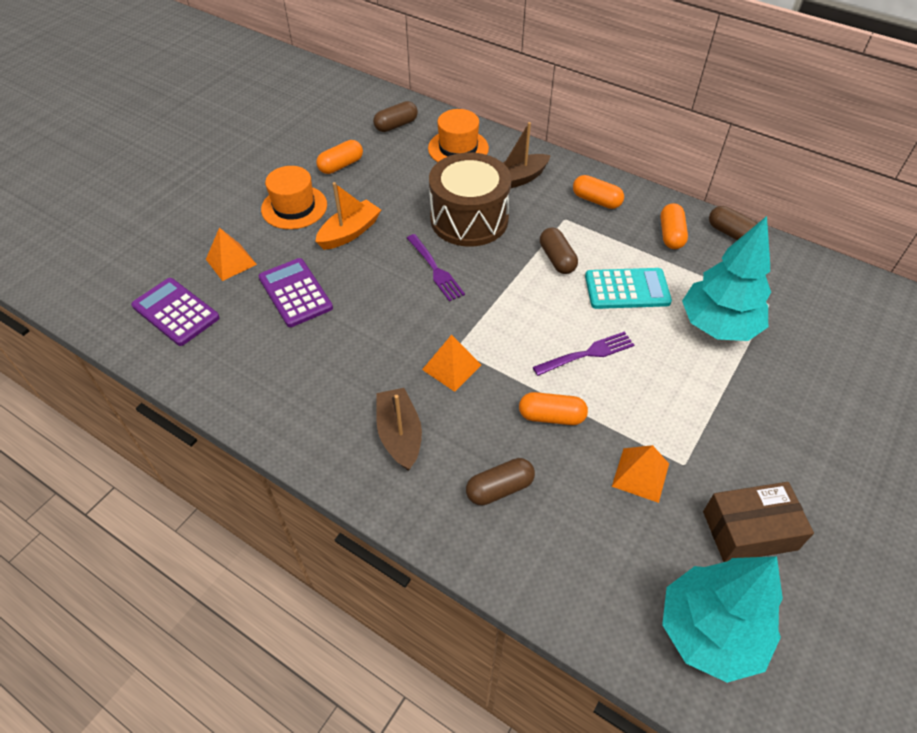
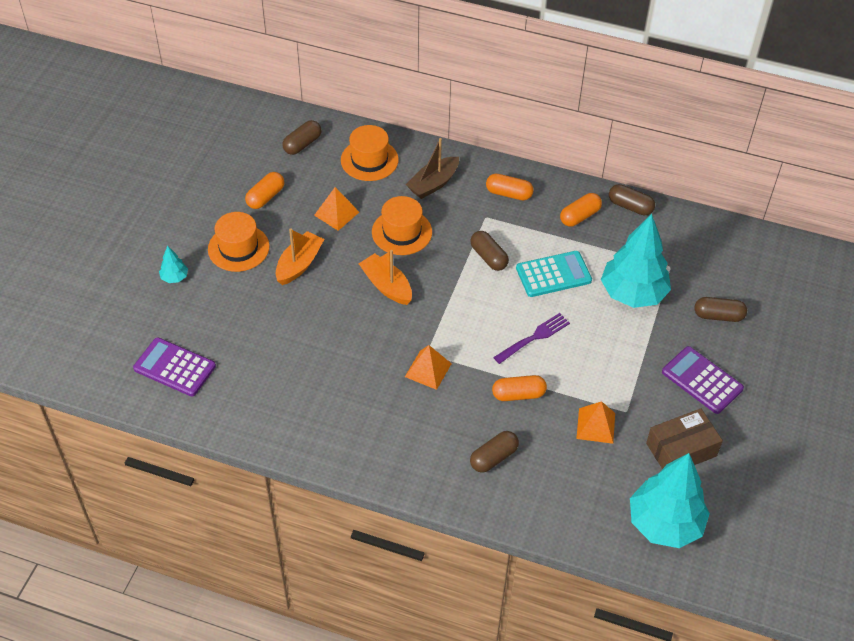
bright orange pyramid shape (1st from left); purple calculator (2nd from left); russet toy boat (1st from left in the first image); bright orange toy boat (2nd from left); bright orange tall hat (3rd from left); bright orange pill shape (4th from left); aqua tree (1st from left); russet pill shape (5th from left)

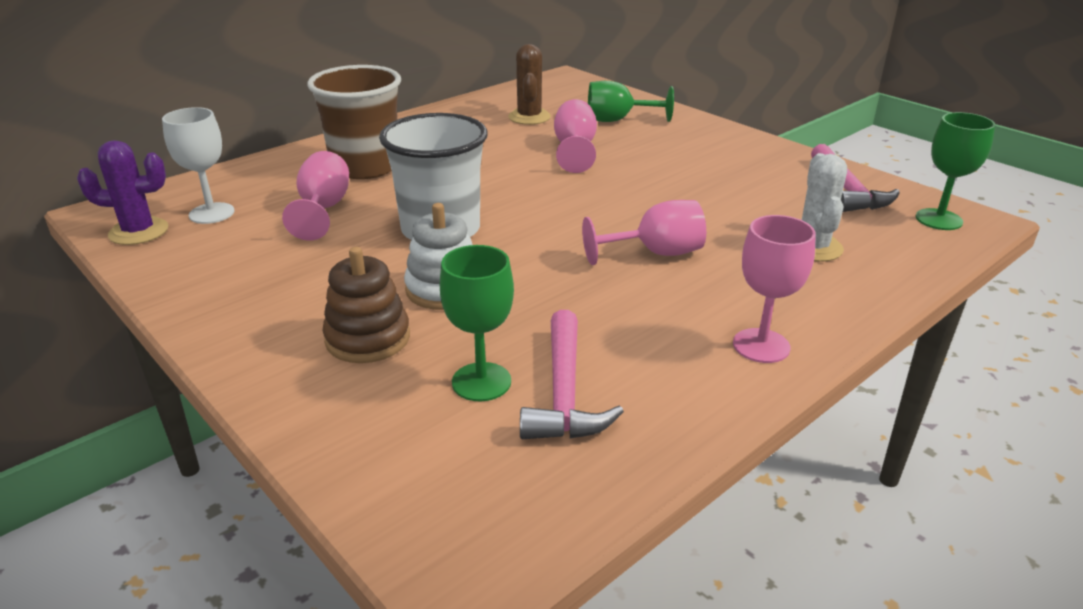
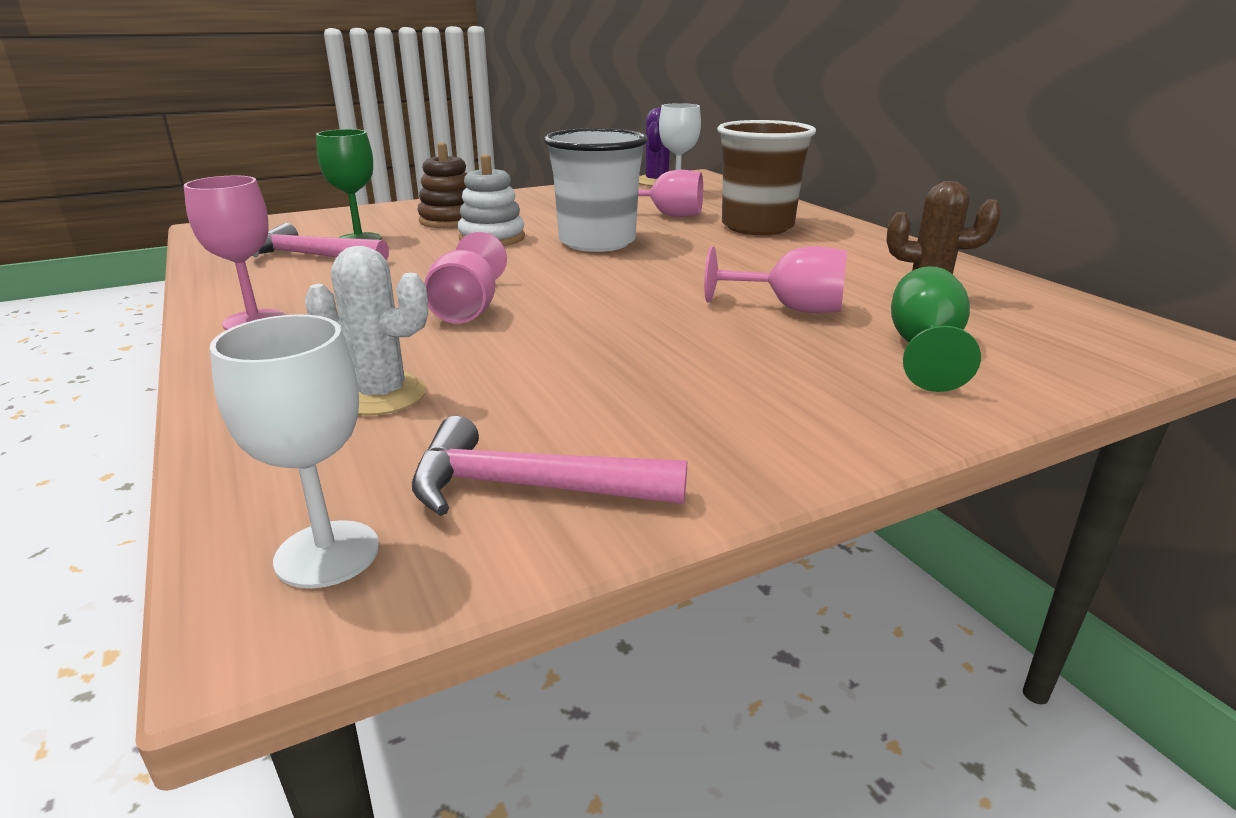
pure white goblet (1st from left)

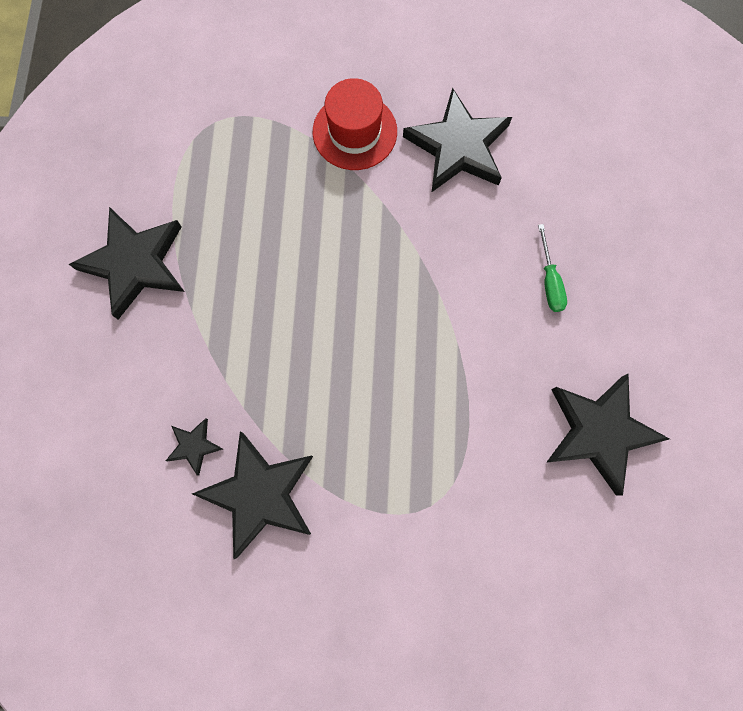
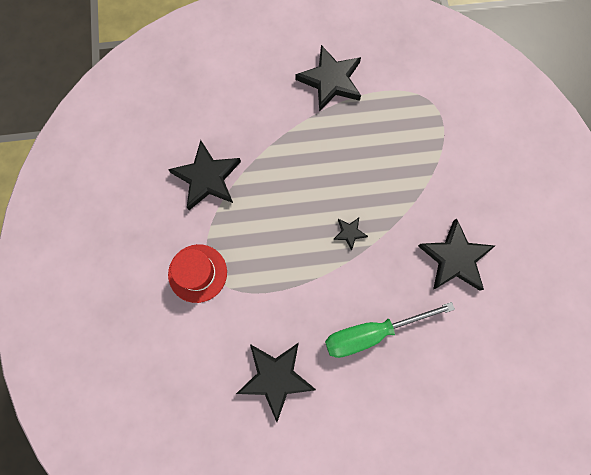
jet-black star shape (4th from left); scarlet tall hat; green screwdriver

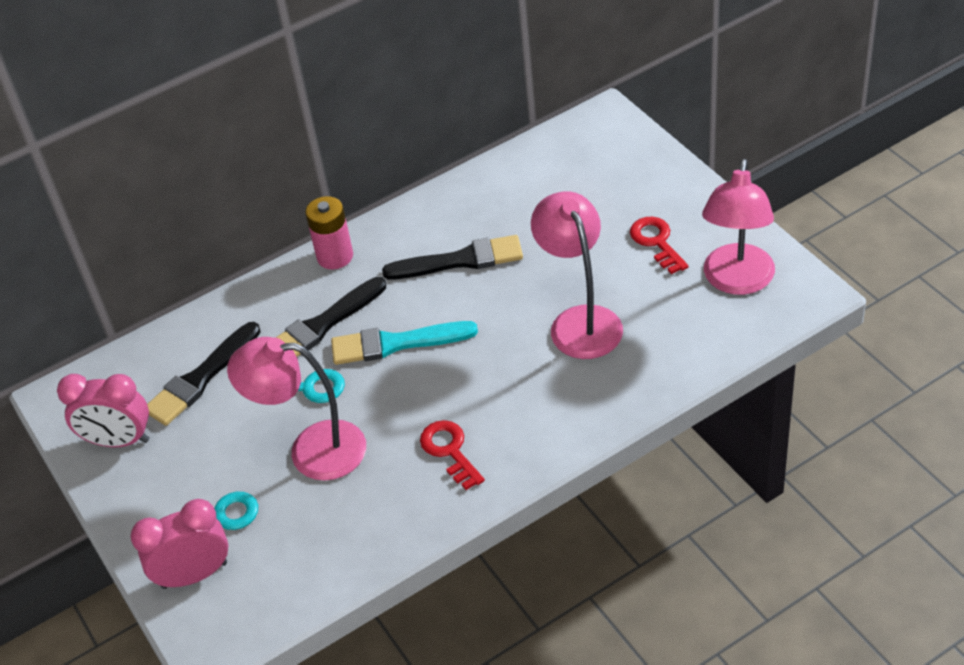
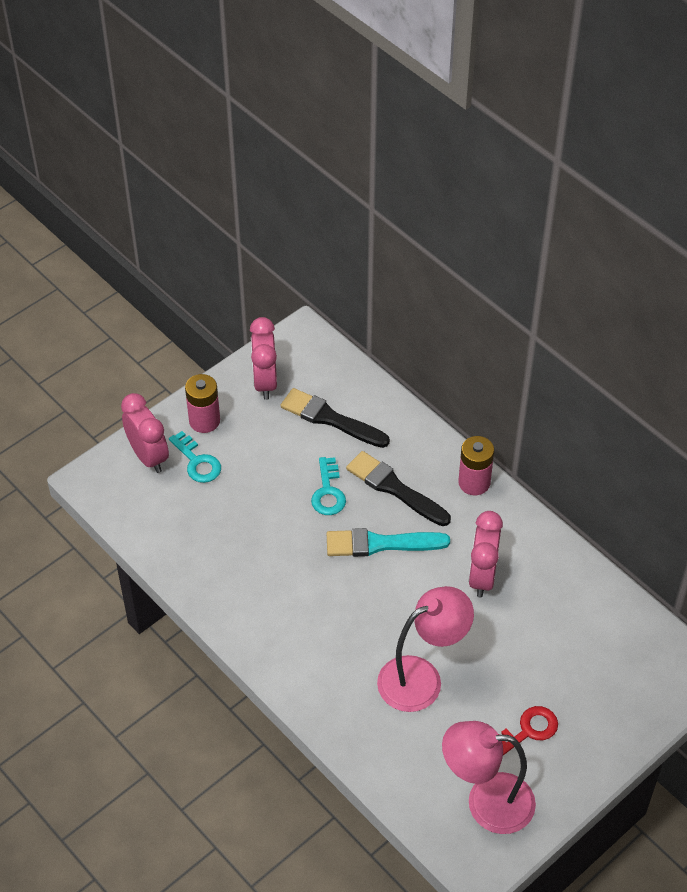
rosy desk lamp (1st from left in the first image); aqua paint brush; rosy clock (3rd from left); scarlet latchkey (1st from left in the first image); rosy power cell (1st from left)

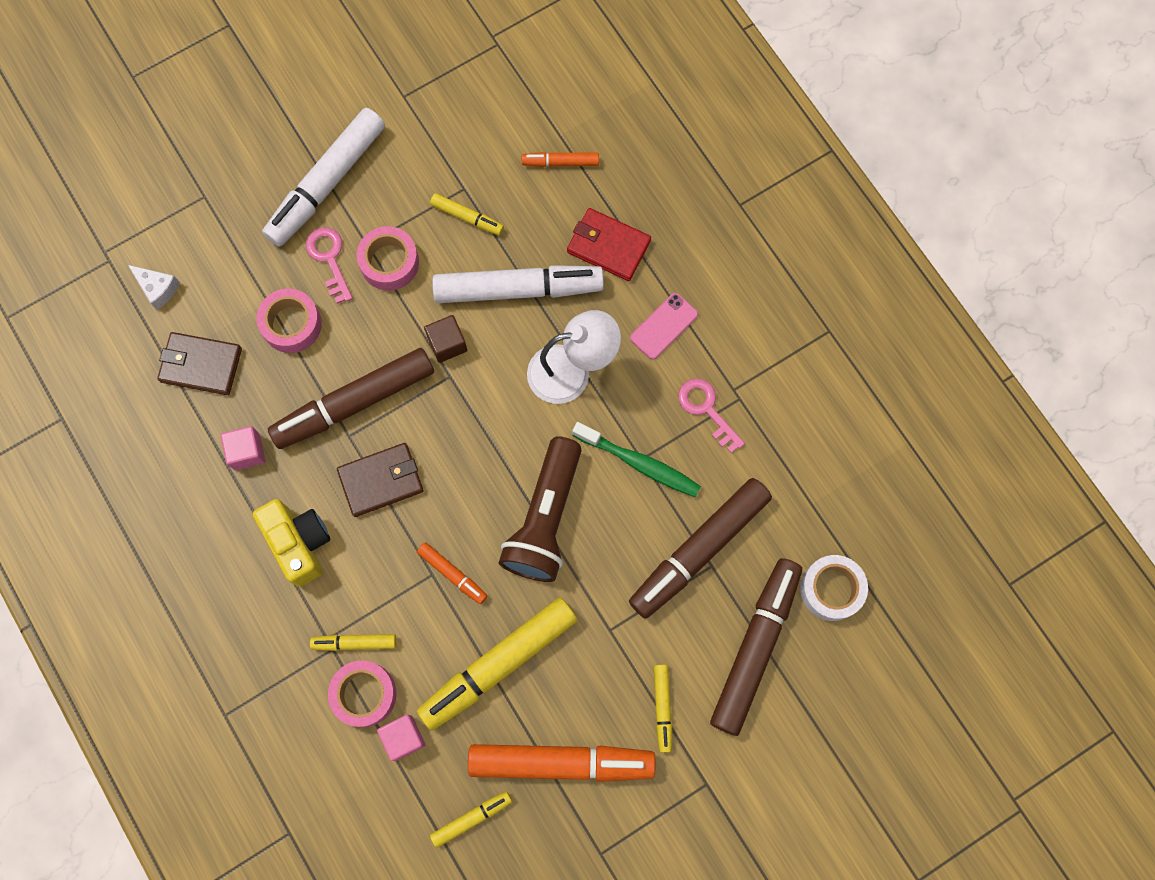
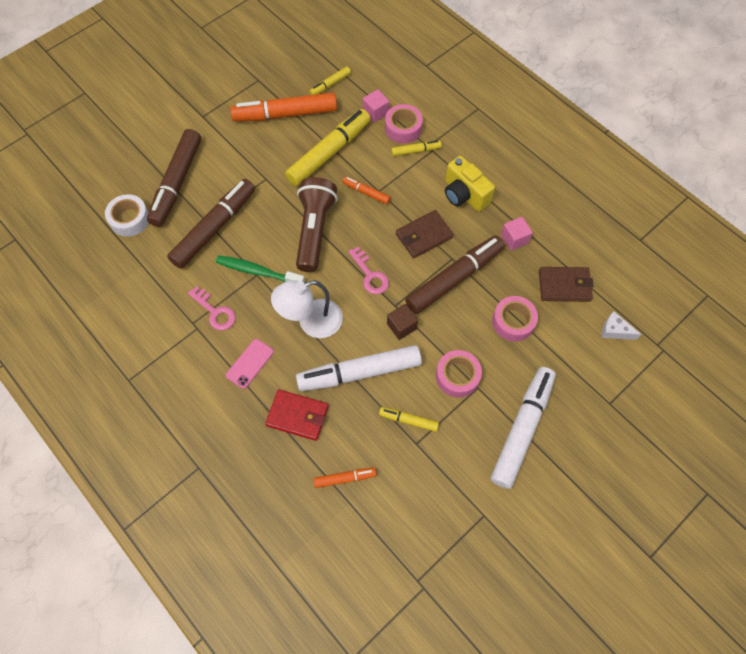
rosy latchkey (2nd from left); golden felt pen (5th from left in the first image)

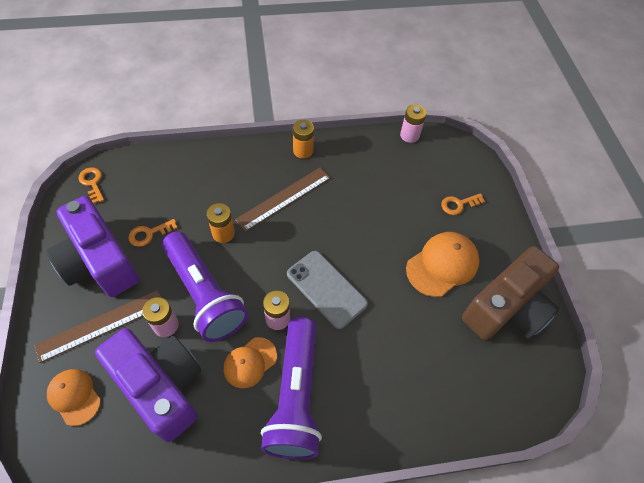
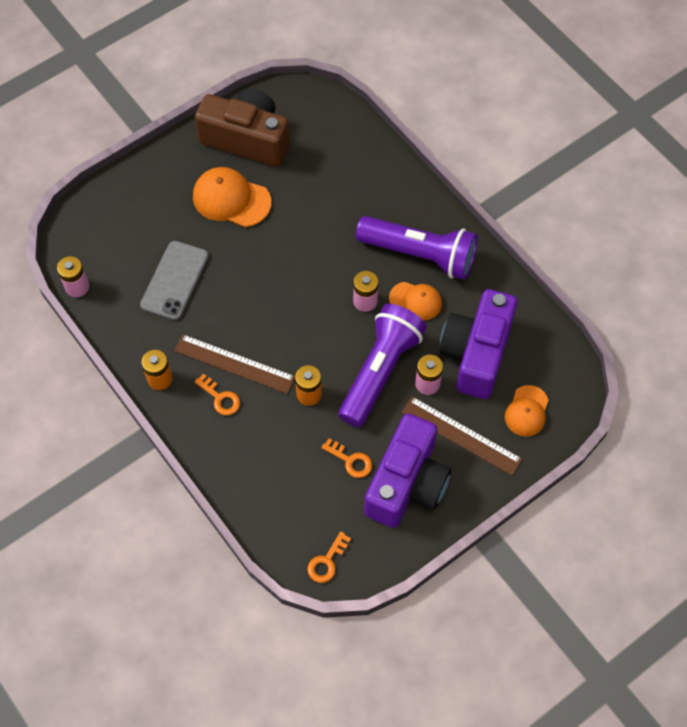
purple torch (2nd from left); ash-grey smartphone; bright orange latchkey (1st from left)

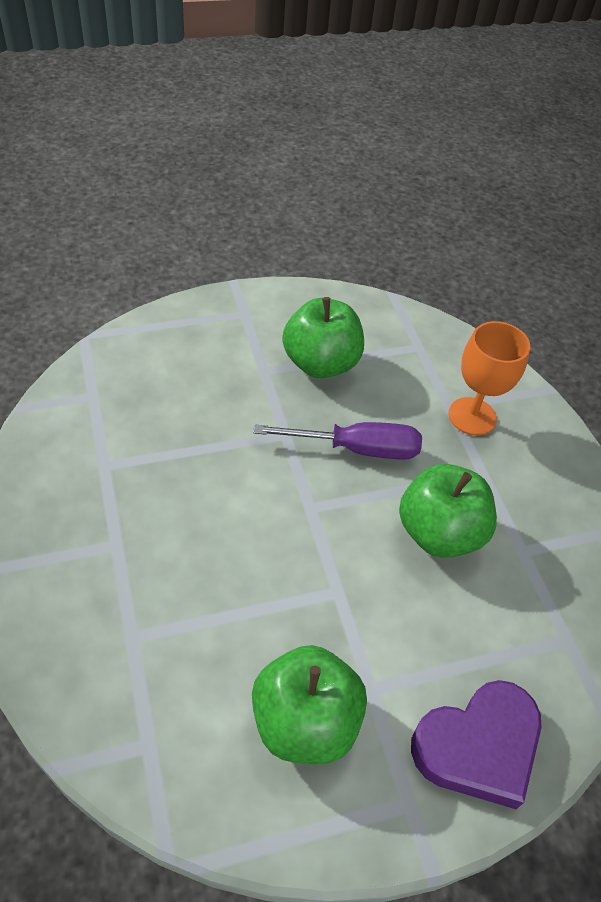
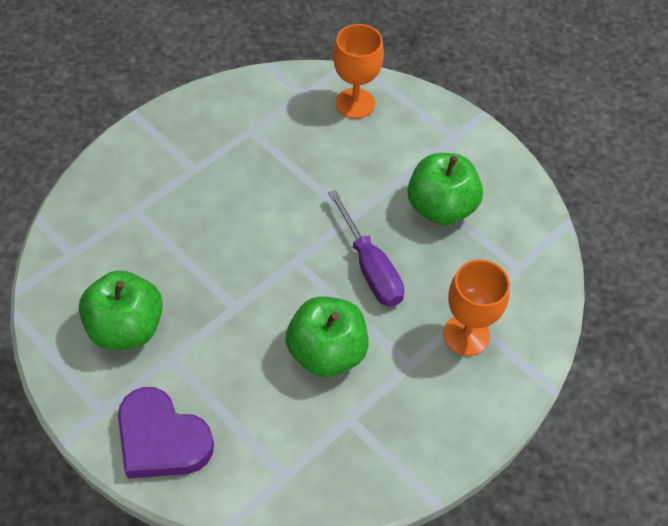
bright orange goblet (1st from left)

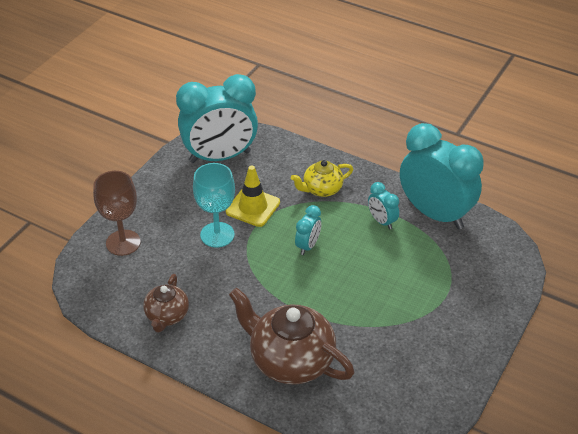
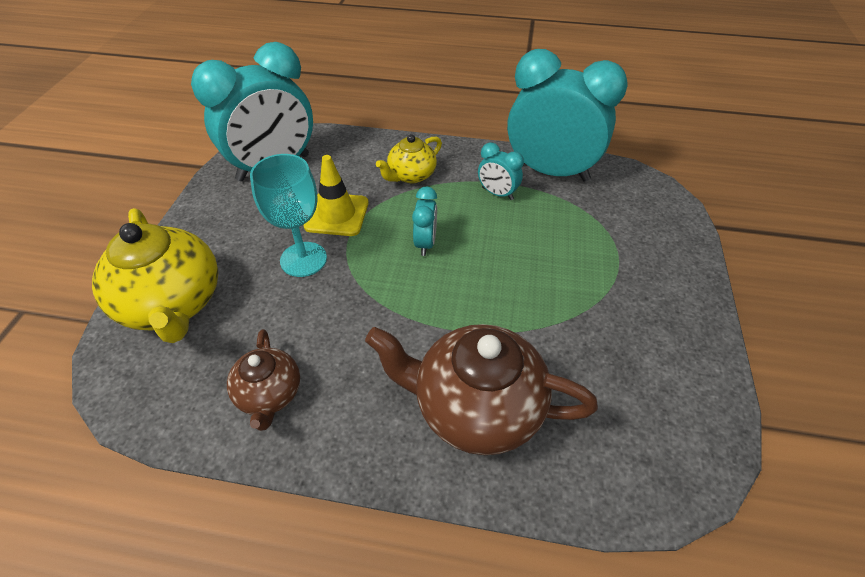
golden tea pot (1st from left)

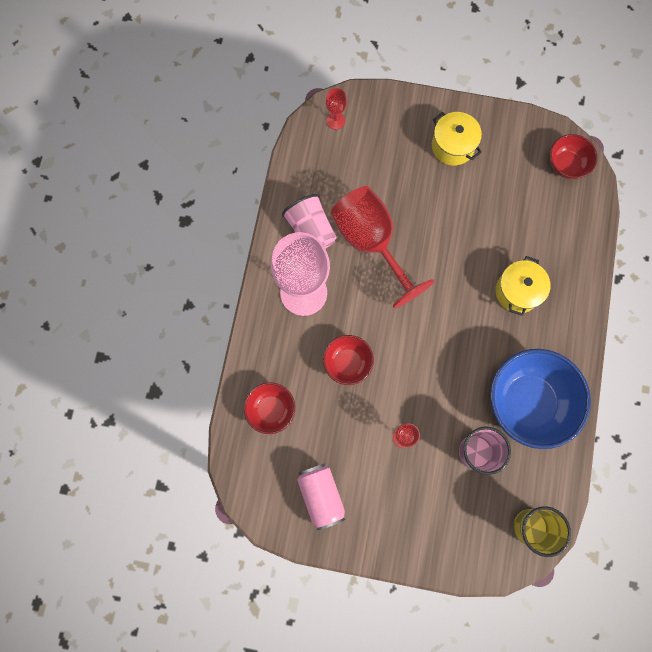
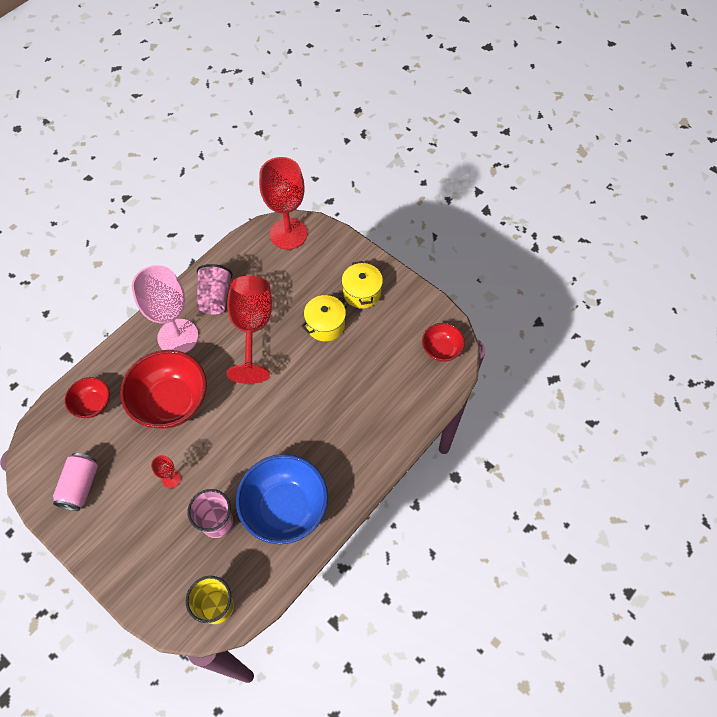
scarlet deep dish (2nd from left); scarlet goblet (3rd from left); golden stockpot (1st from left)

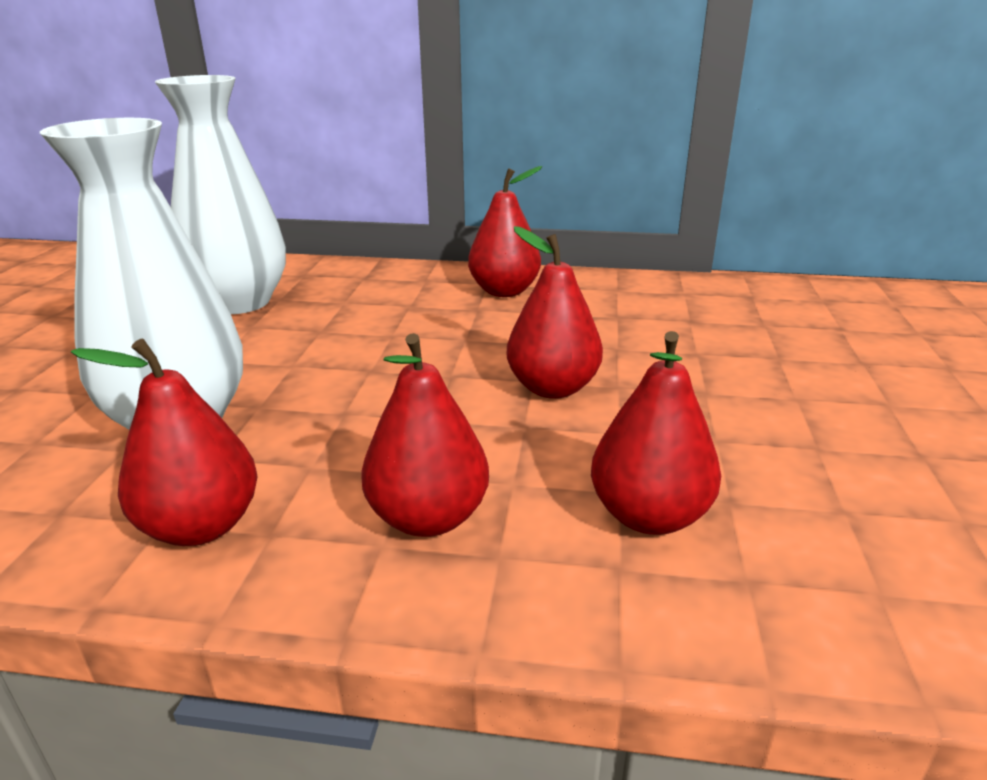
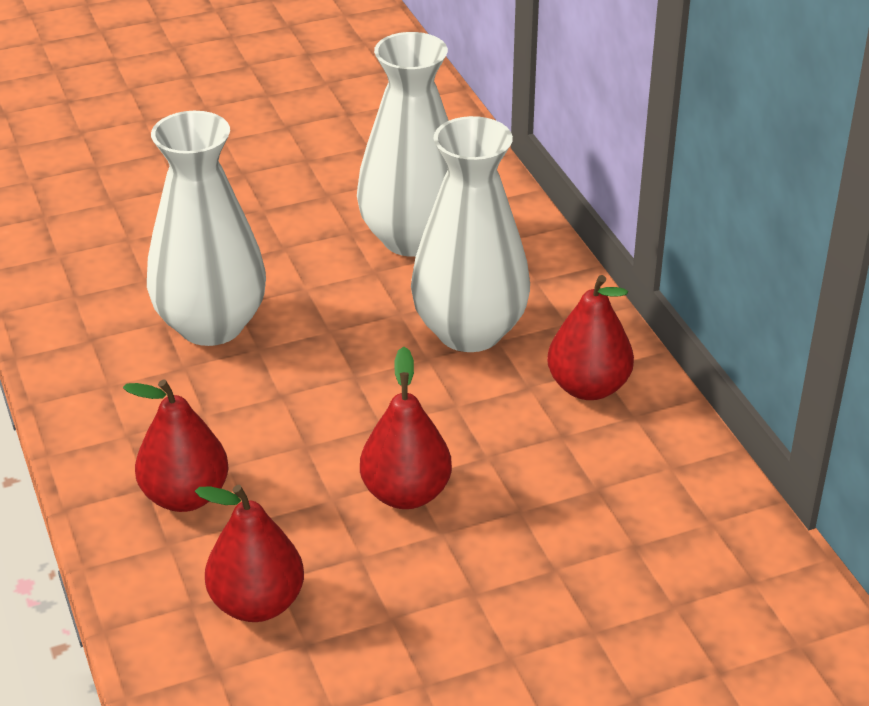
scarlet pear fruit (1st from left in the first image); pure white vase (3rd from left)

